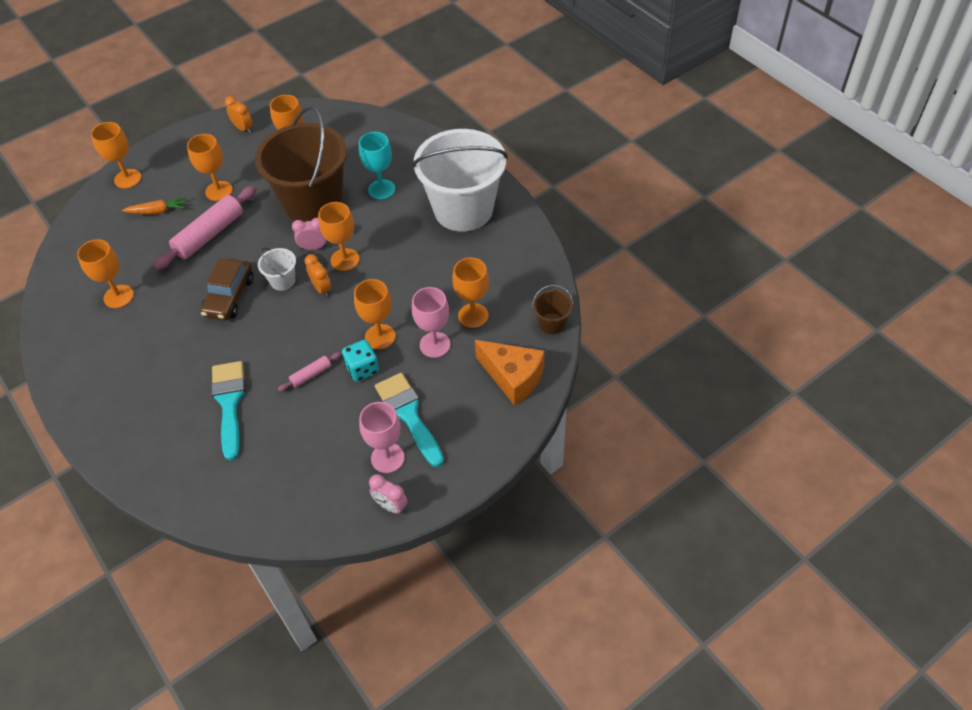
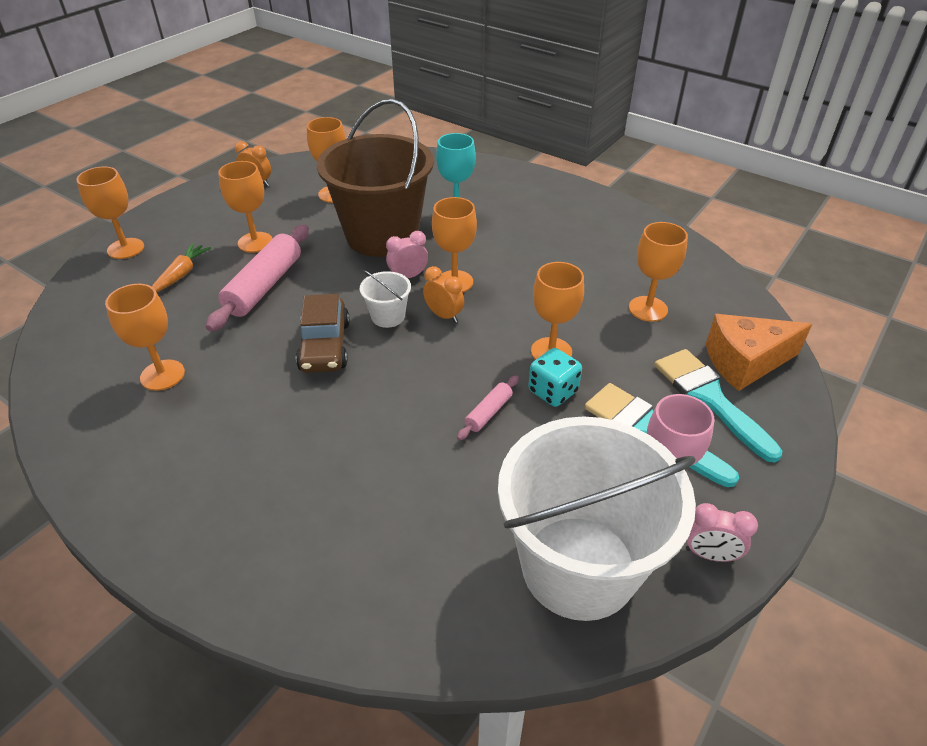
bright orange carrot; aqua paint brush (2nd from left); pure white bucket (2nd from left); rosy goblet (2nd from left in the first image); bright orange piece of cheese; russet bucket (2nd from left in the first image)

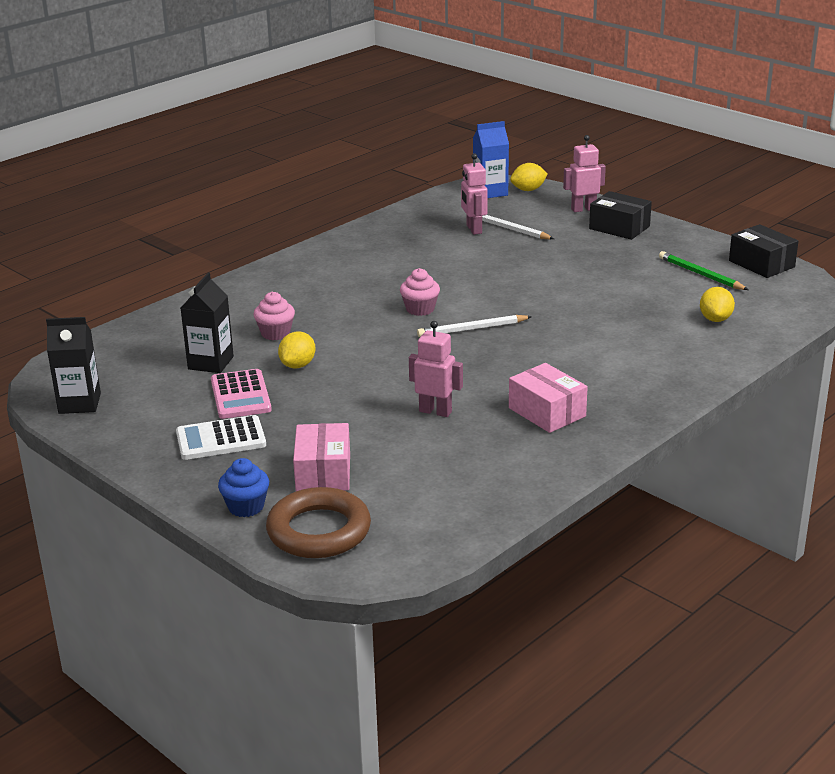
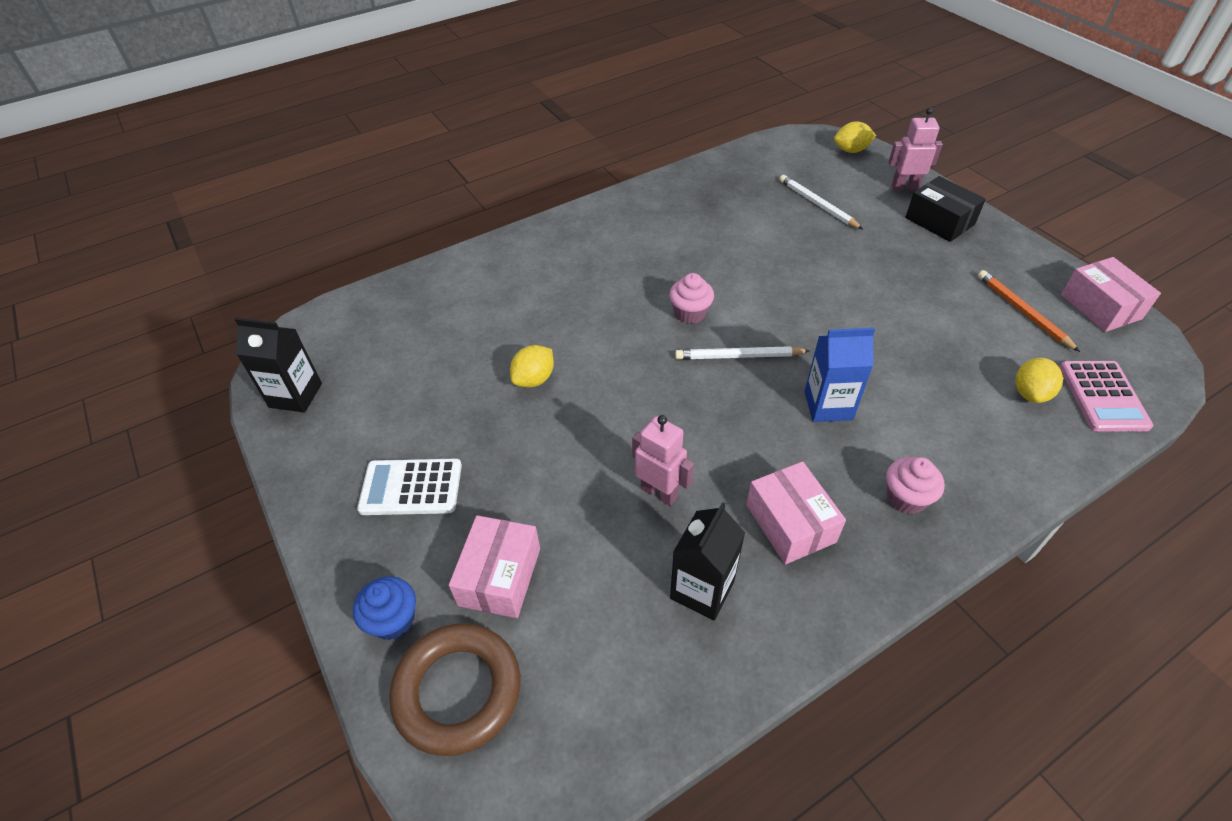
jet-black juice carton (2nd from left); rosy calculator; rosy cupcake (2nd from left); rosy robot figure (2nd from left in the first image); cobalt juice carton; bright orange wooden pencil; rosy box (3rd from left)

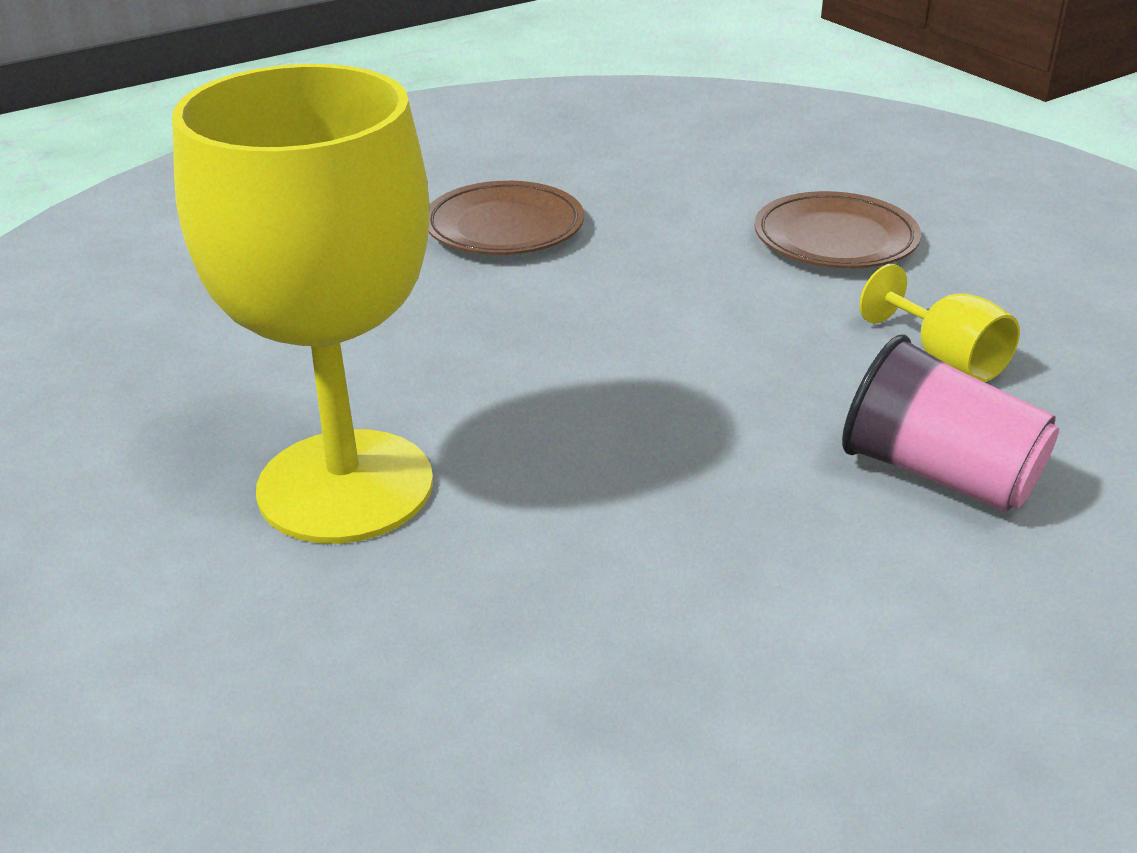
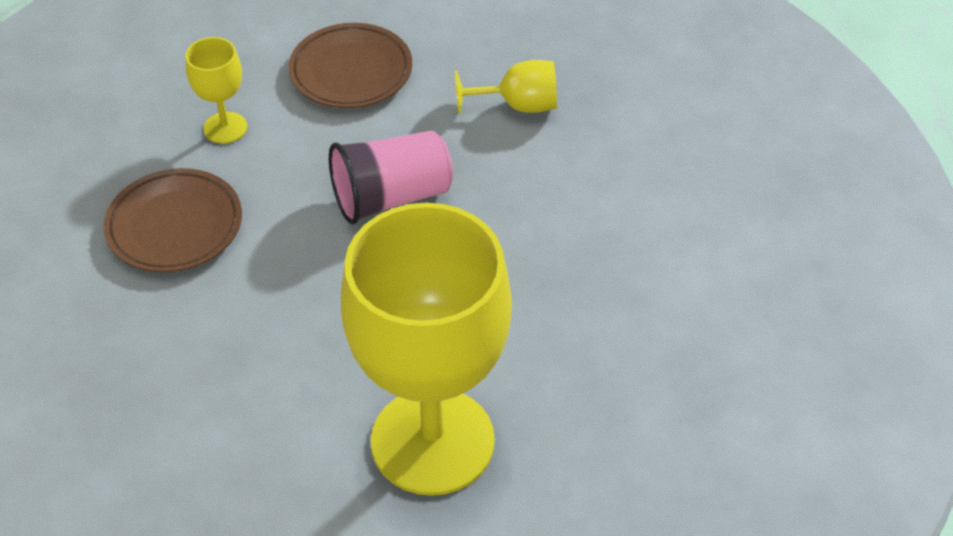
rosy beaker; golden goblet (1st from left)

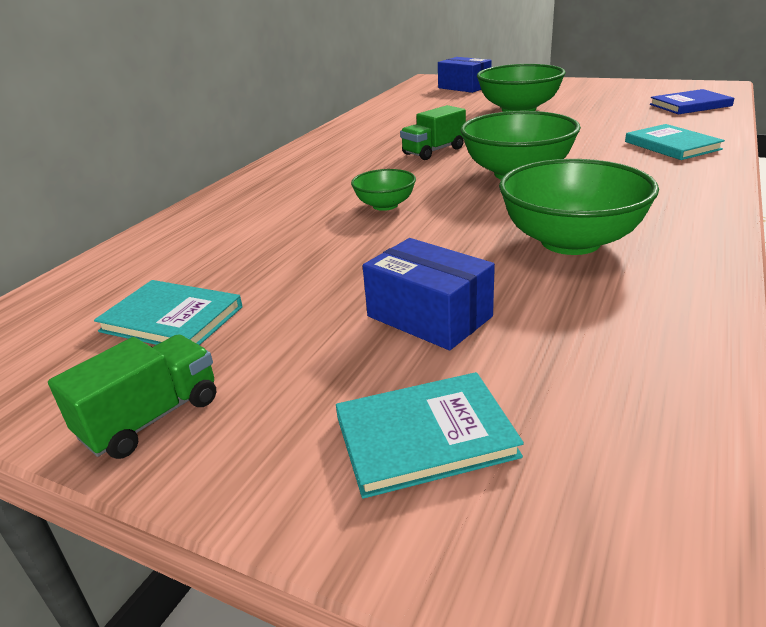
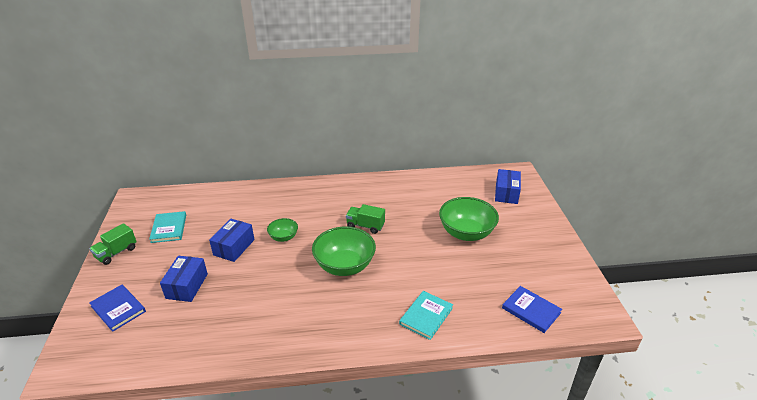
green lorry (1st from left); cobalt book (1st from left); green deep dish (4th from left in the first image); cobalt box (2nd from left)

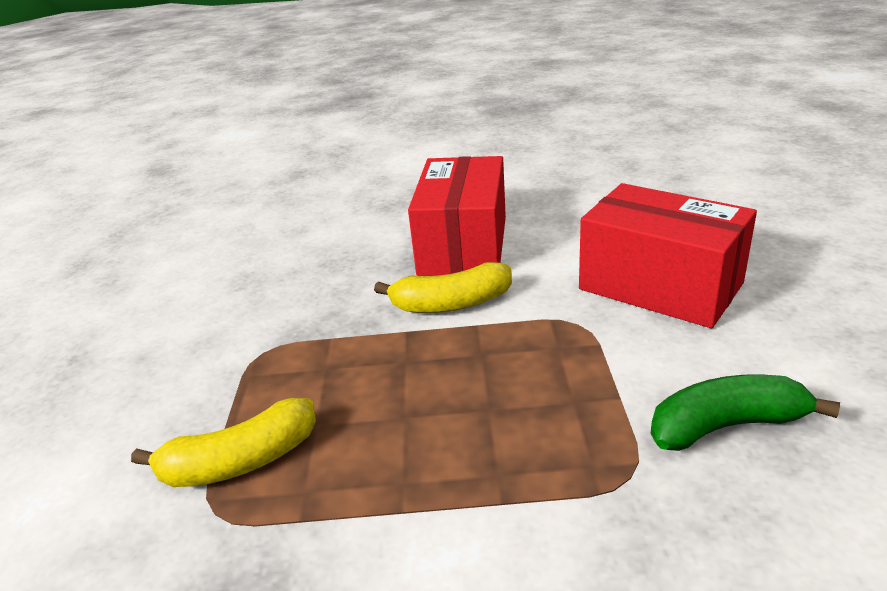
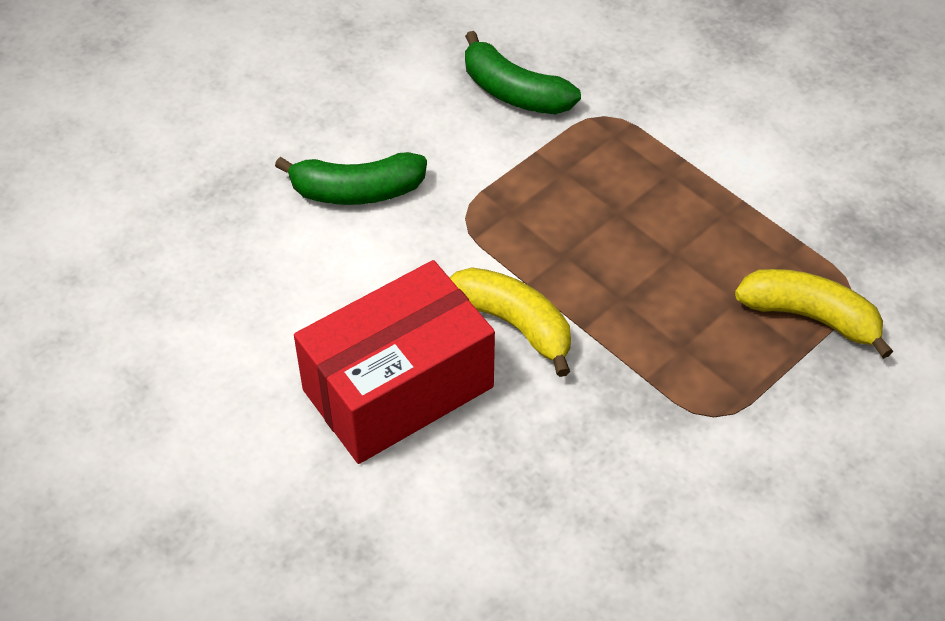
green banana (1st from left)

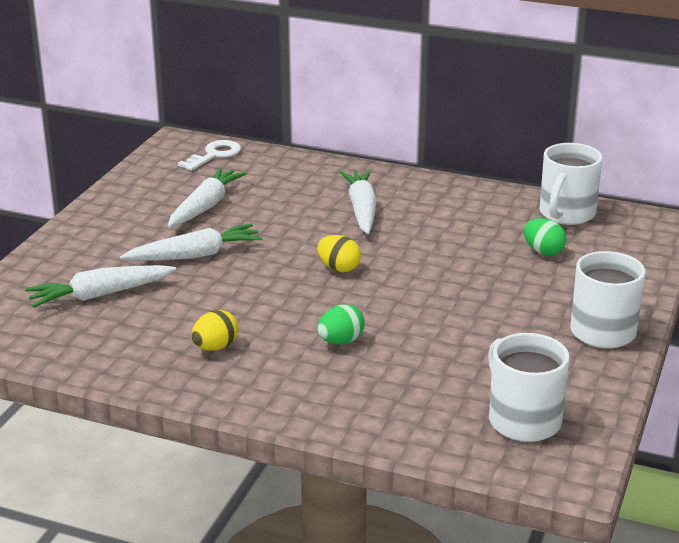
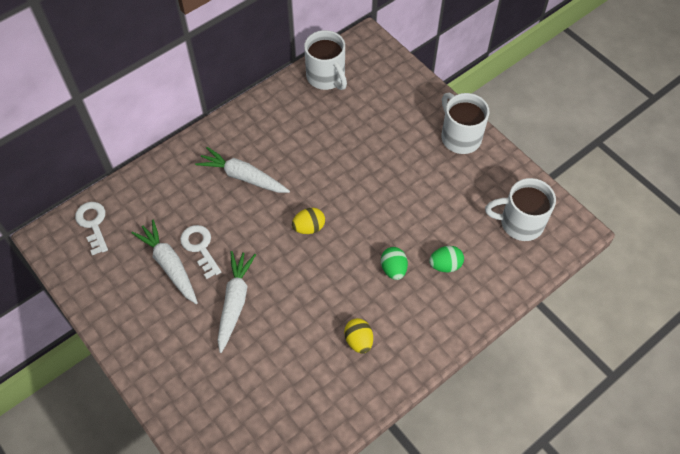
pure white carrot (1st from left in the first image); green egg (2nd from left); pure white latchkey (2nd from left)

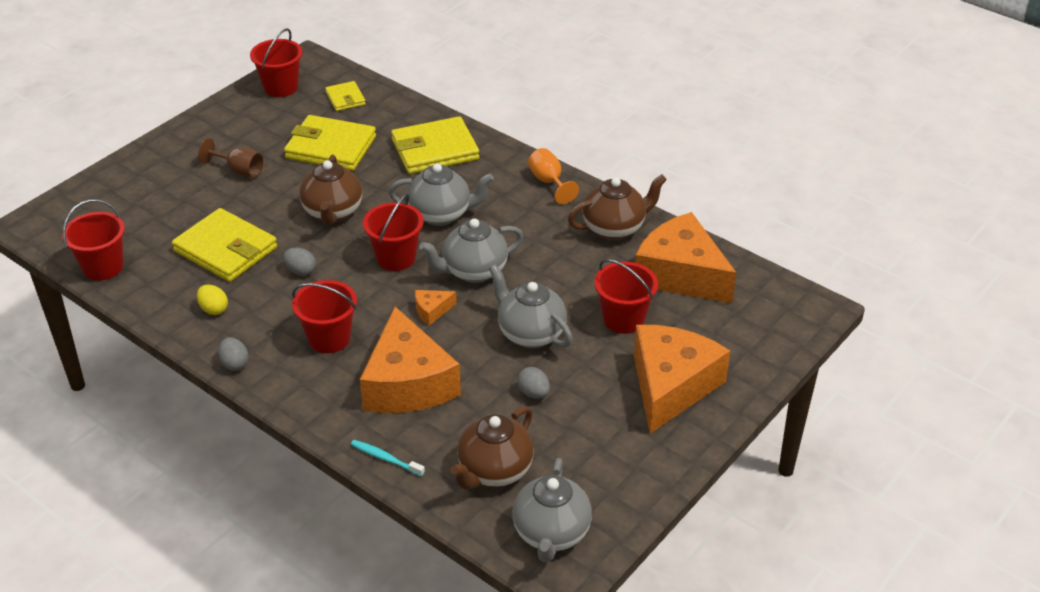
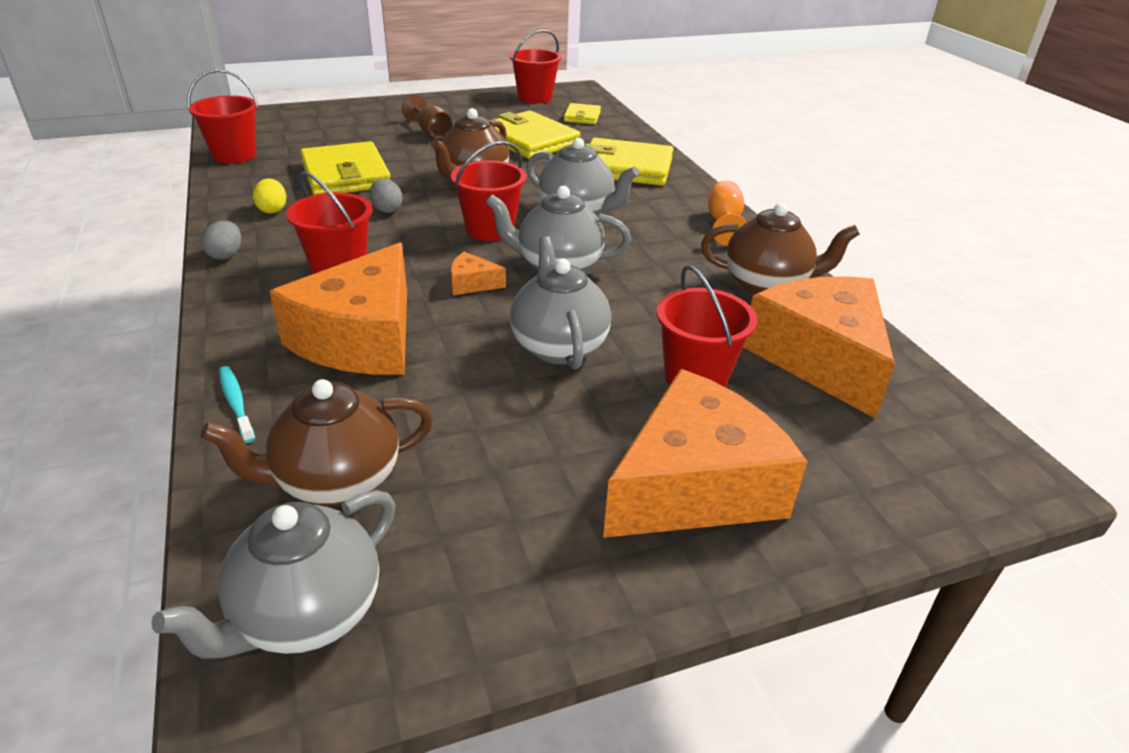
ash-grey egg (3rd from left in the first image)

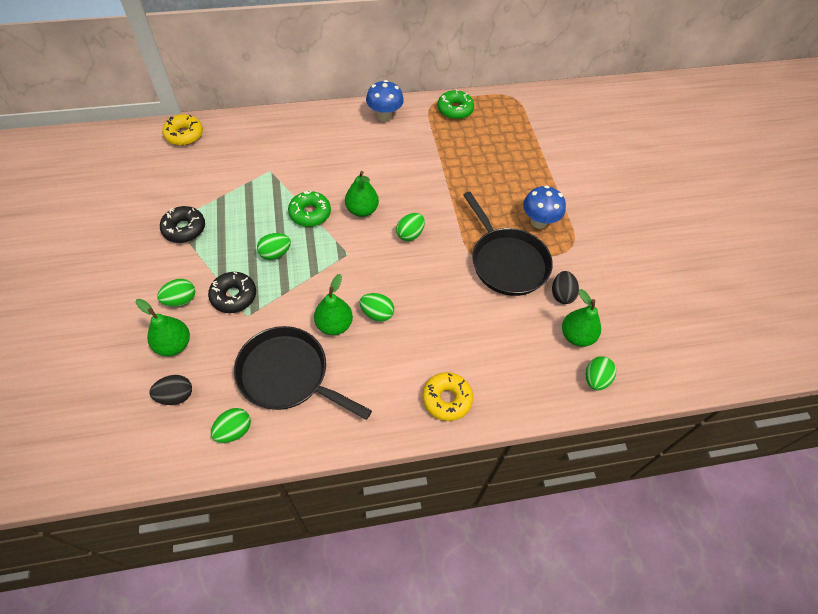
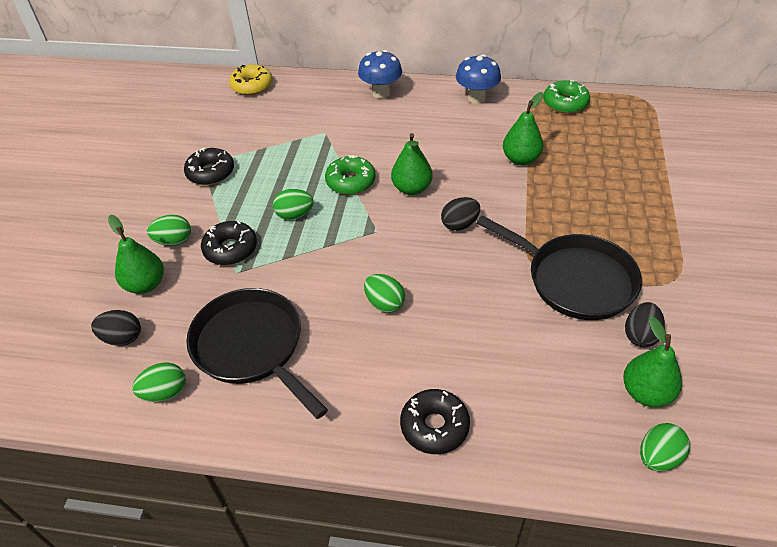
green pear fruit (3rd from left); jet-black egg (2nd from left); jet-black glazed donut (3rd from left); jet-black skillet (2nd from left); cobalt fungus (1st from left)

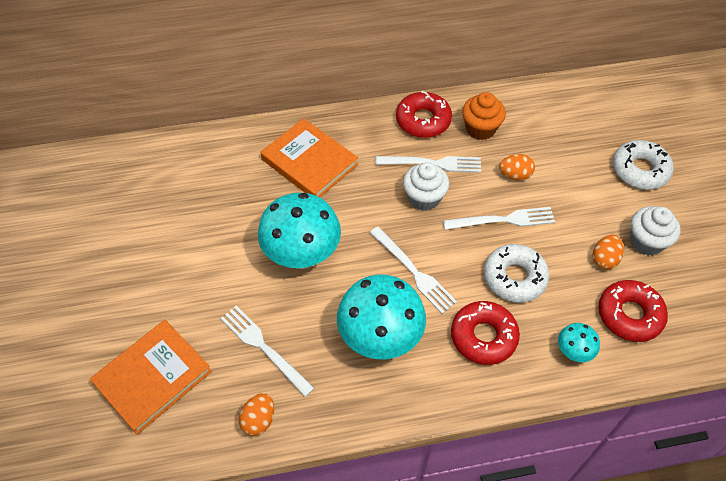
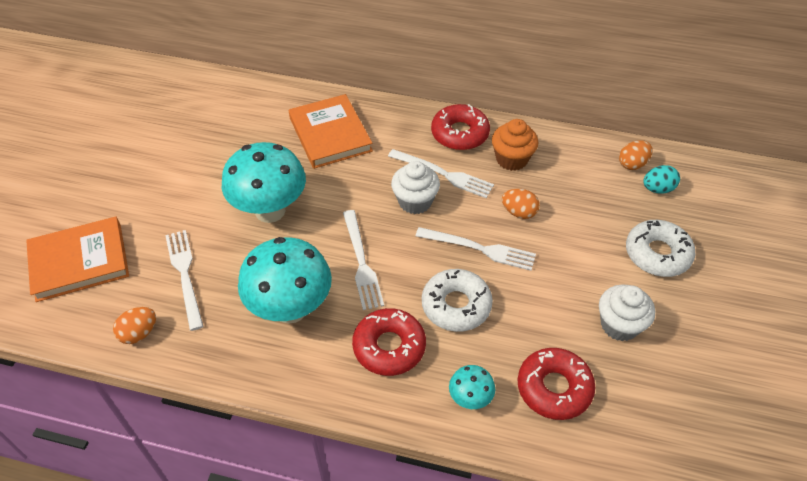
bright orange egg (3rd from left); aqua egg

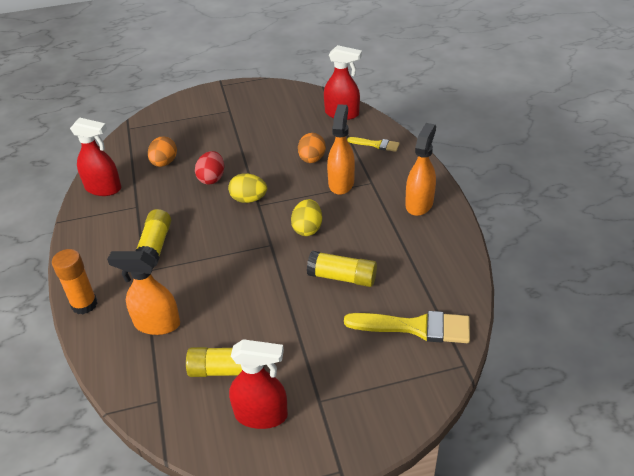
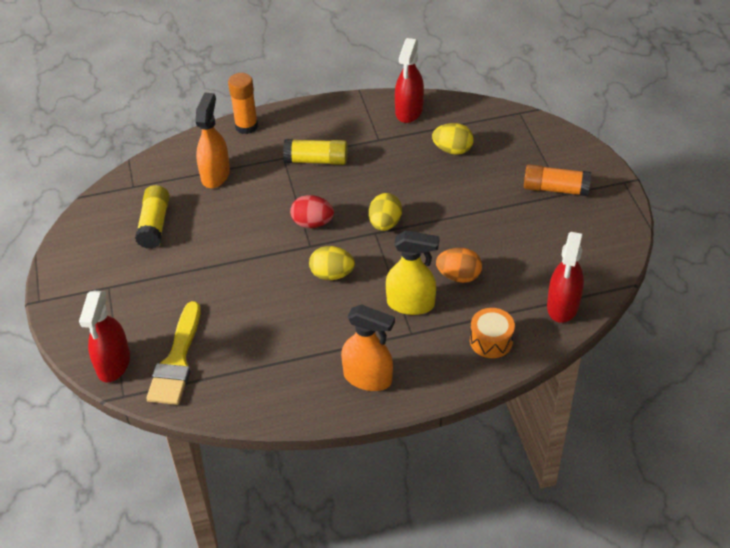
golden egg (3rd from left); scarlet egg; scarlet spray bottle (1st from left); golden glue stick (3rd from left in the first image); golden spray bottle; bright orange snare drum; bright orange glue stick (2nd from left)

